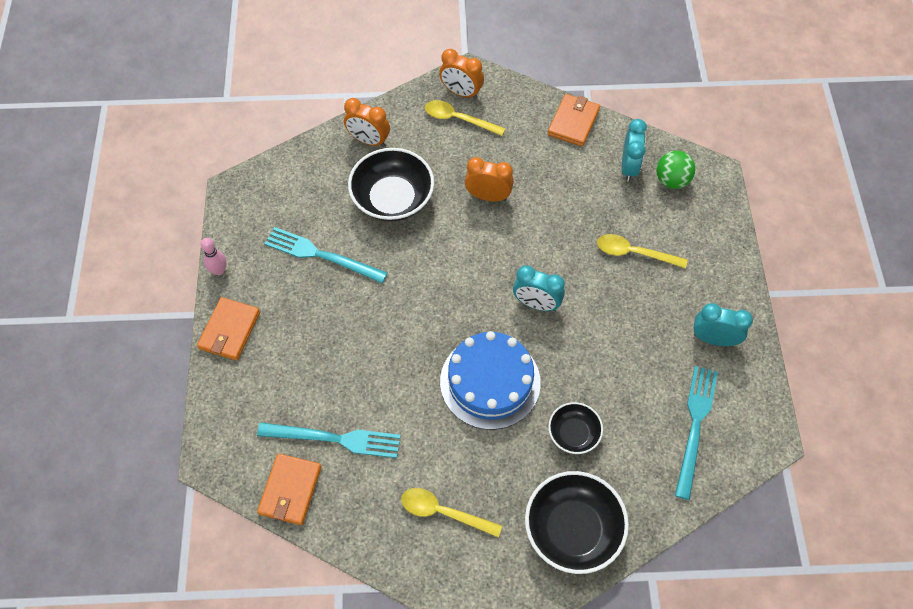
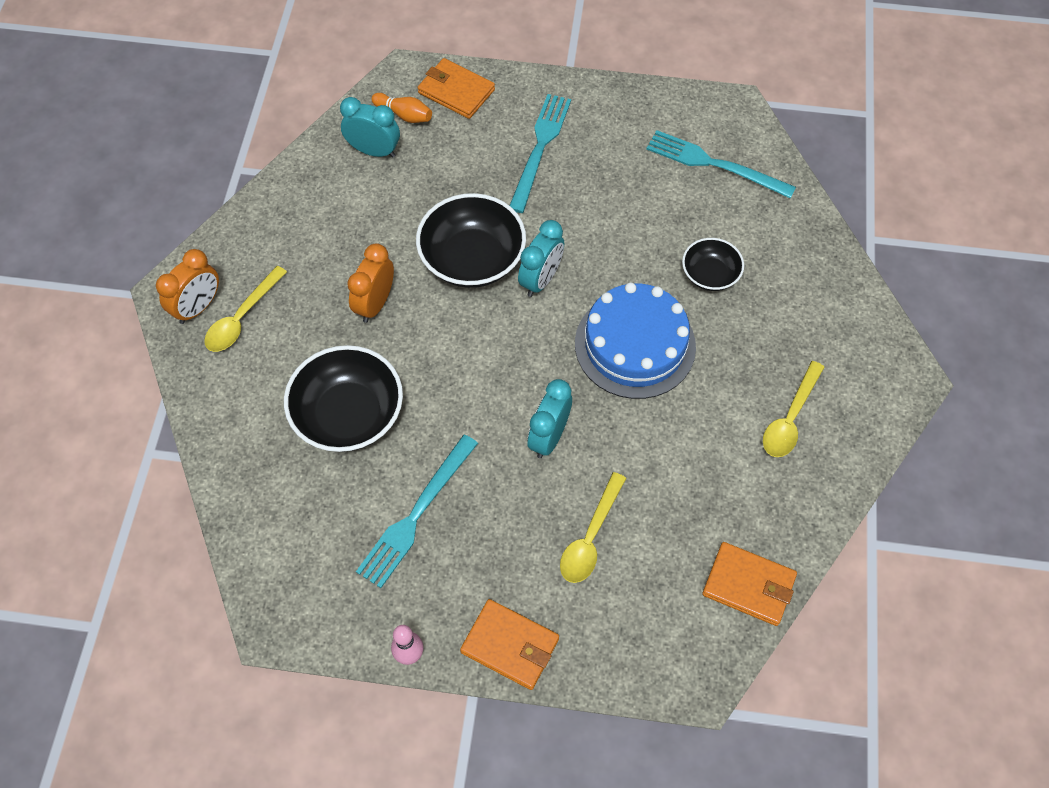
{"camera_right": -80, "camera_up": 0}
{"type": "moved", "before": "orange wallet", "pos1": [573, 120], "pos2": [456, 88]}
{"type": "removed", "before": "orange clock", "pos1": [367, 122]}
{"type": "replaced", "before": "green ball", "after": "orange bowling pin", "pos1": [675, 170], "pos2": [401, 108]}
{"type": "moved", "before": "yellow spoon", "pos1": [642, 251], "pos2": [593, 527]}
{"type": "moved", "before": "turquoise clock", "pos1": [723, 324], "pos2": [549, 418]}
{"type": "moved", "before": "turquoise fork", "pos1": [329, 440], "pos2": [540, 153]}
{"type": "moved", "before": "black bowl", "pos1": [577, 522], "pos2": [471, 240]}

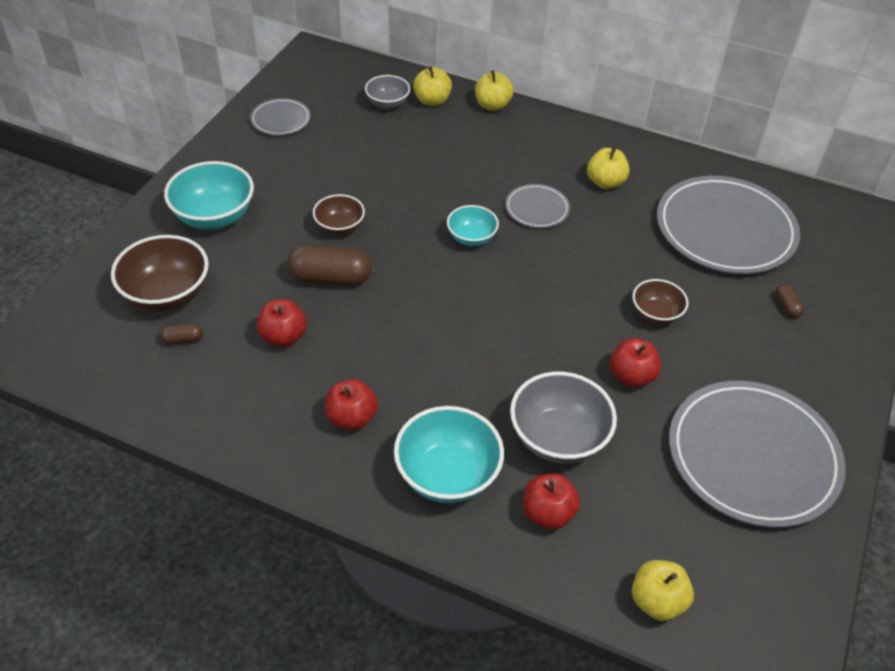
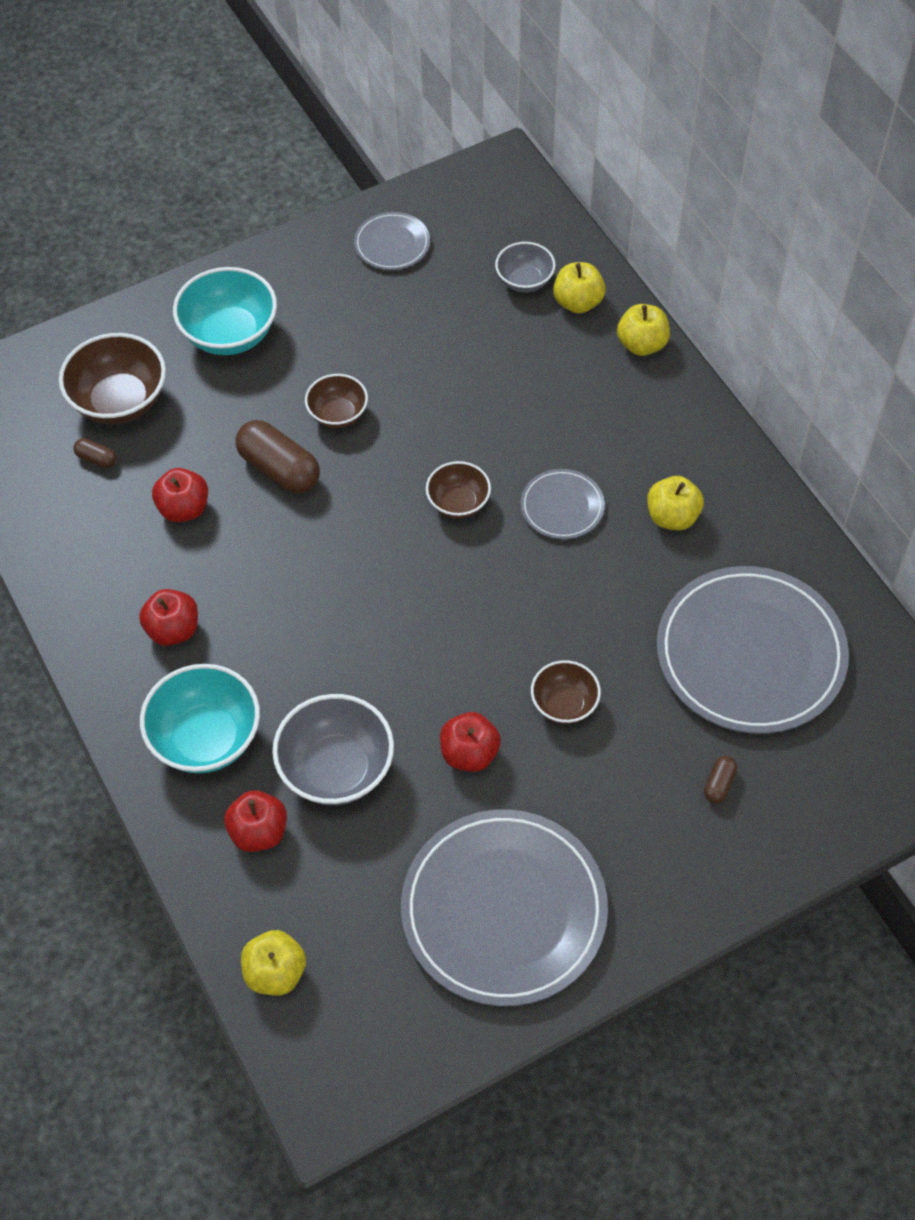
{"camera_right": 40, "camera_up": 10}
{"type": "recoloured", "before": "turquoise bowl", "after": "brown bowl", "pos1": [473, 225], "pos2": [458, 490]}

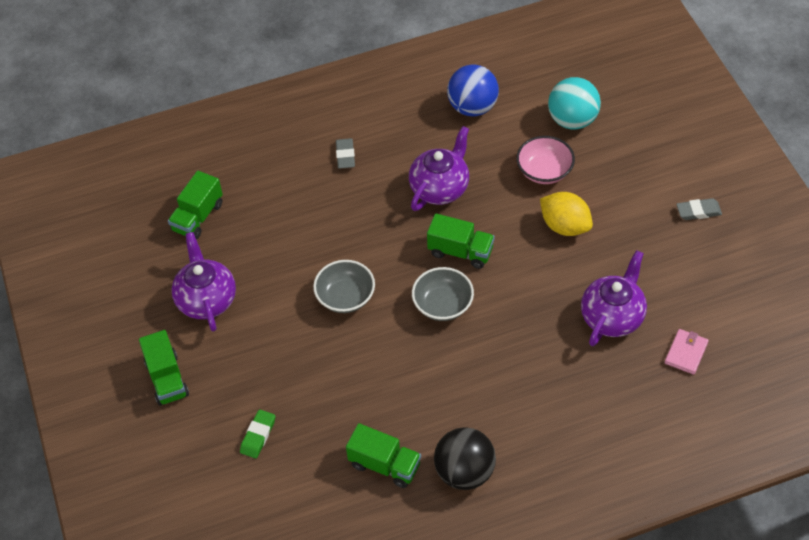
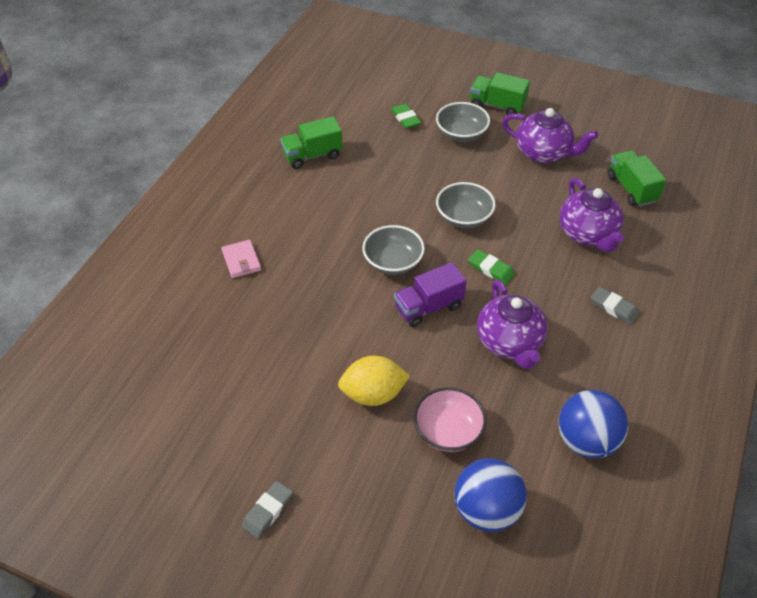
{"camera_right": 130, "camera_up": -5}
{"type": "recoloured", "before": "turquoise ball", "after": "blue ball", "pos1": [574, 103], "pos2": [490, 495]}
{"type": "recoloured", "before": "green truck", "after": "purple truck", "pos1": [461, 241], "pos2": [430, 294]}
{"type": "moved", "before": "purple teapot", "pos1": [614, 298], "pos2": [592, 215]}
{"type": "moved", "before": "pink wallet", "pos1": [687, 352], "pos2": [241, 259]}
{"type": "removed", "before": "black ball", "pos1": [465, 458]}
{"type": "added", "after": "grey bowl", "pos2": [463, 122]}
{"type": "added", "after": "green eraser", "pos2": [491, 266]}

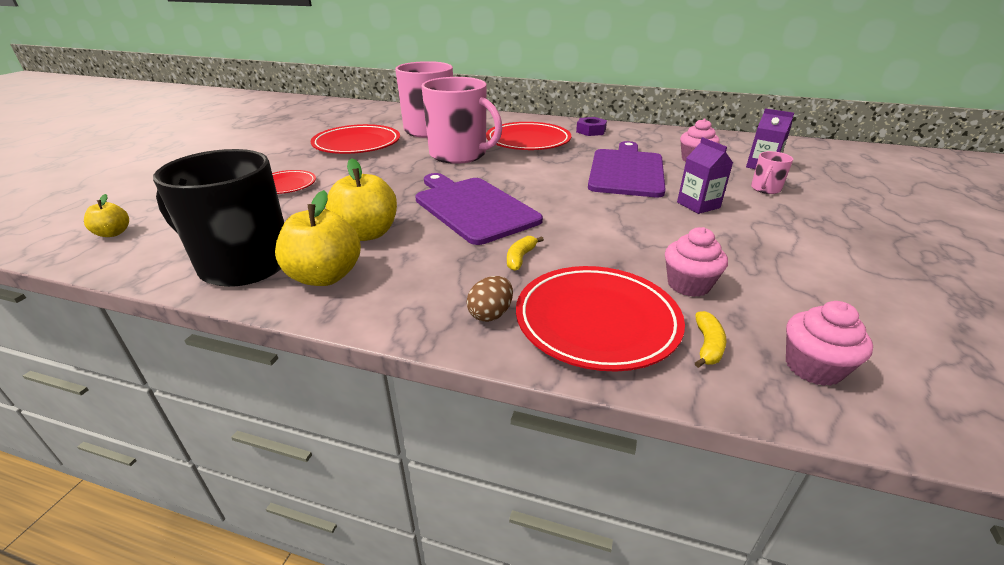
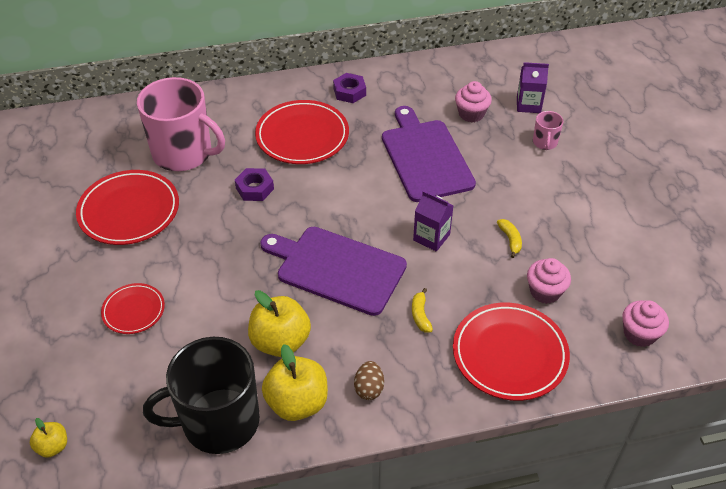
{"camera_right": -30, "camera_up": 15}
{"type": "replaced", "before": "pink mug", "after": "purple nut", "pos1": [461, 120], "pos2": [254, 184]}
{"type": "moved", "before": "purple carton", "pos1": [705, 175], "pos2": [433, 221]}
{"type": "moved", "before": "brown egg", "pos1": [490, 299], "pos2": [369, 380]}
{"type": "moved", "before": "yellow banana", "pos1": [711, 339], "pos2": [509, 238]}

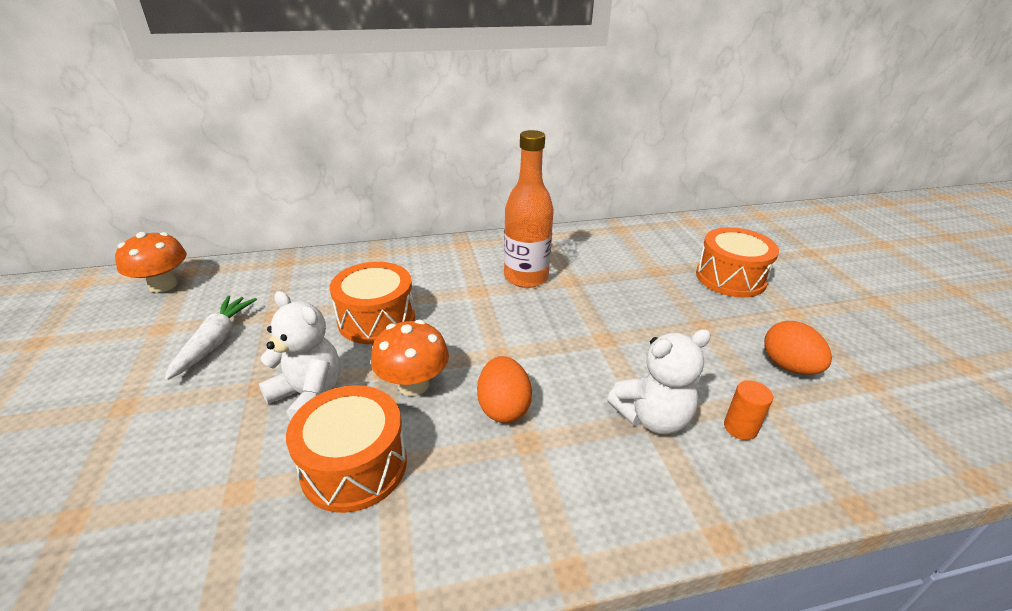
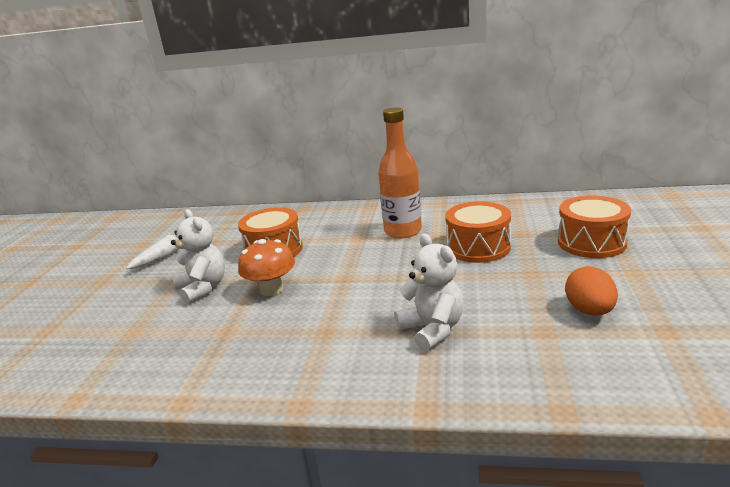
{"camera_right": 25, "camera_up": -10}
{"type": "removed", "before": "orange mushroom", "pos1": [151, 262]}
{"type": "turned", "before": "white teddy bear", "pos1": [659, 381], "pos2": [429, 292], "turn": -120}
{"type": "removed", "before": "orange egg", "pos1": [504, 389]}
{"type": "removed", "before": "orange cylinder", "pos1": [748, 410]}
{"type": "moved", "before": "orange drum", "pos1": [346, 449], "pos2": [478, 232]}

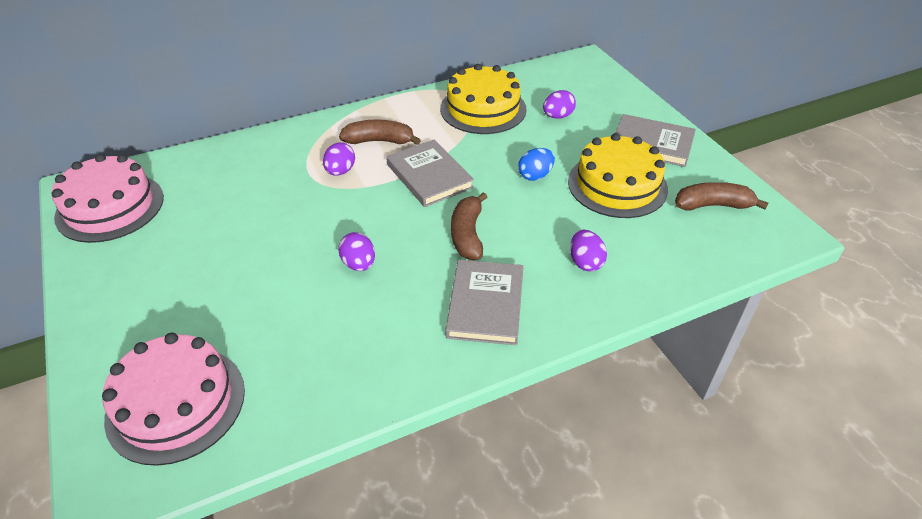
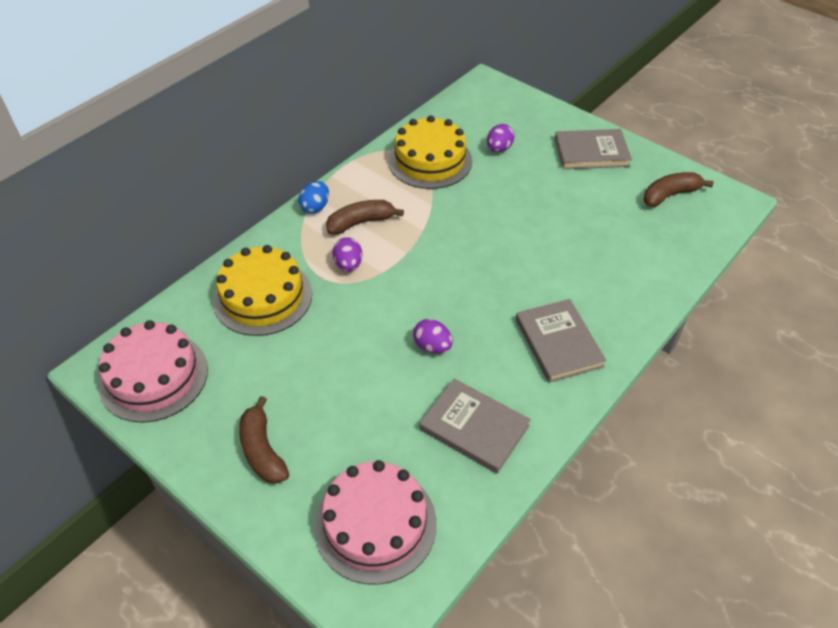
{"camera_right": -25, "camera_up": 5}
{"type": "moved", "before": "yellow cake", "pos1": [618, 175], "pos2": [262, 290]}
{"type": "moved", "before": "grey book", "pos1": [430, 173], "pos2": [475, 426]}
{"type": "moved", "before": "blue egg", "pos1": [536, 164], "pos2": [313, 197]}
{"type": "moved", "before": "brown banana", "pos1": [469, 226], "pos2": [264, 440]}
{"type": "removed", "before": "purple egg", "pos1": [588, 251]}

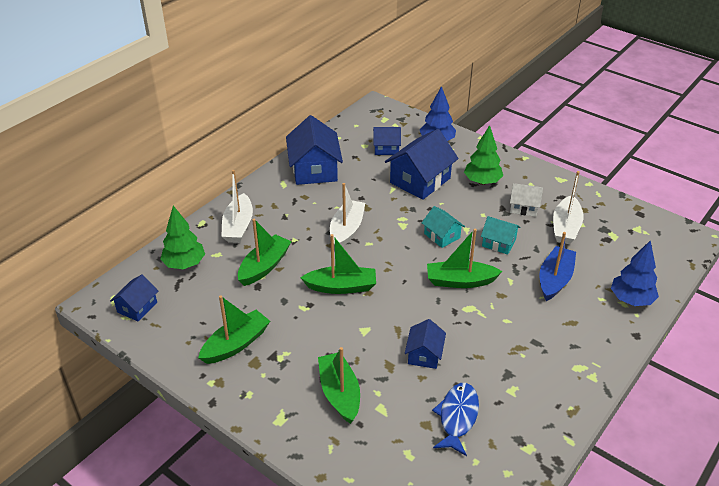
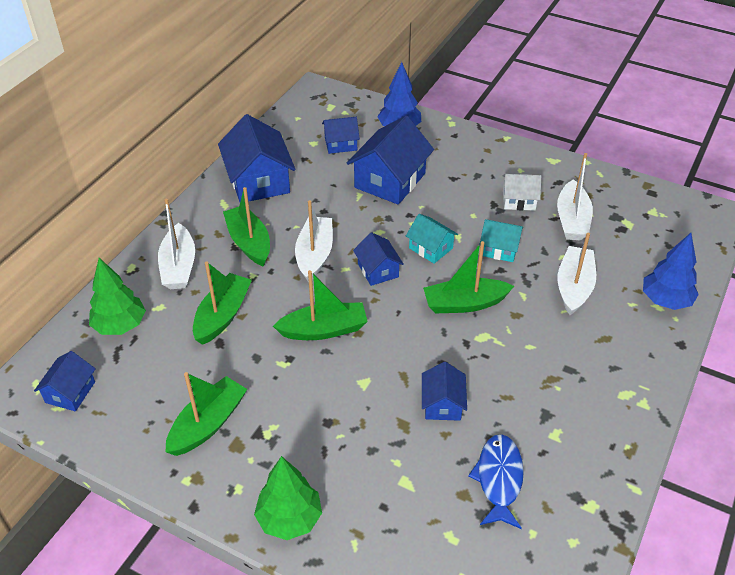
{"camera_right": -10, "camera_up": 5}
{"type": "moved", "before": "green tree", "pos1": [483, 155], "pos2": [288, 498]}
{"type": "recoloured", "before": "blue boat", "after": "white boat", "pos1": [558, 266], "pos2": [577, 274]}
{"type": "moved", "before": "green boat", "pos1": [339, 385], "pos2": [246, 227]}
{"type": "added", "after": "blue house", "pos2": [378, 259]}

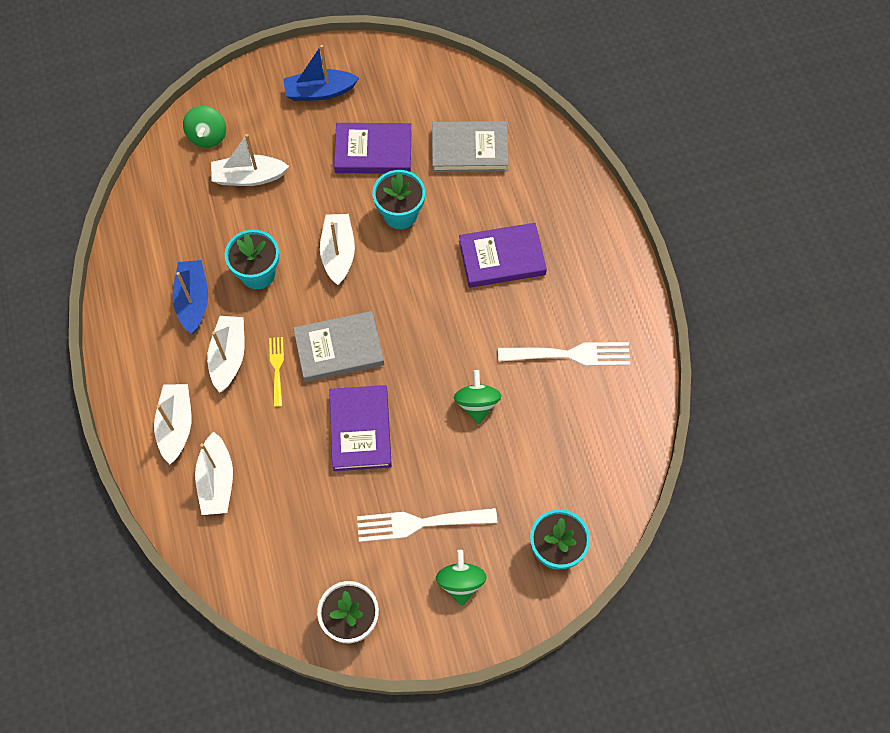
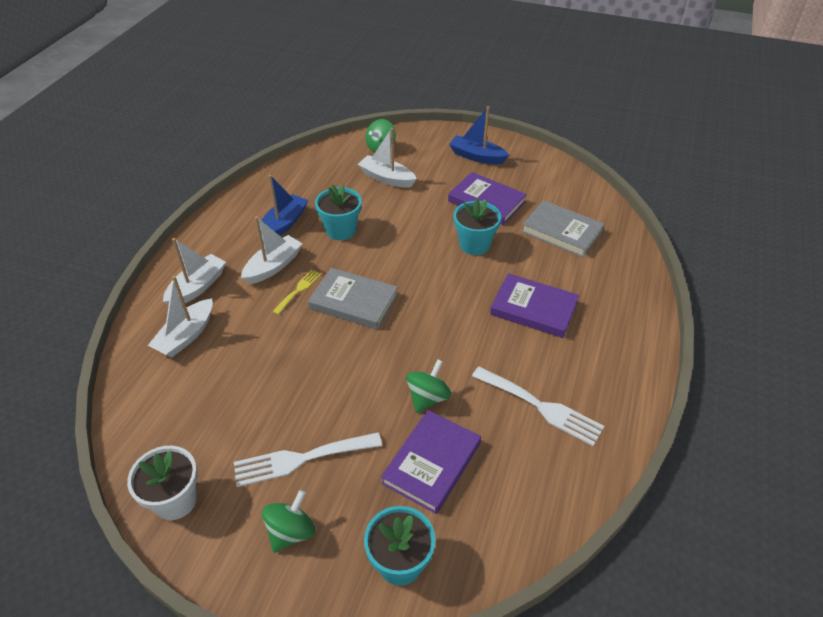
{"camera_right": 35, "camera_up": -20}
{"type": "removed", "before": "white boat", "pos1": [337, 249]}
{"type": "moved", "before": "purple book", "pos1": [360, 428], "pos2": [431, 462]}
{"type": "turned", "before": "white fork", "pos1": [427, 525], "pos2": [308, 459], "turn": -45}

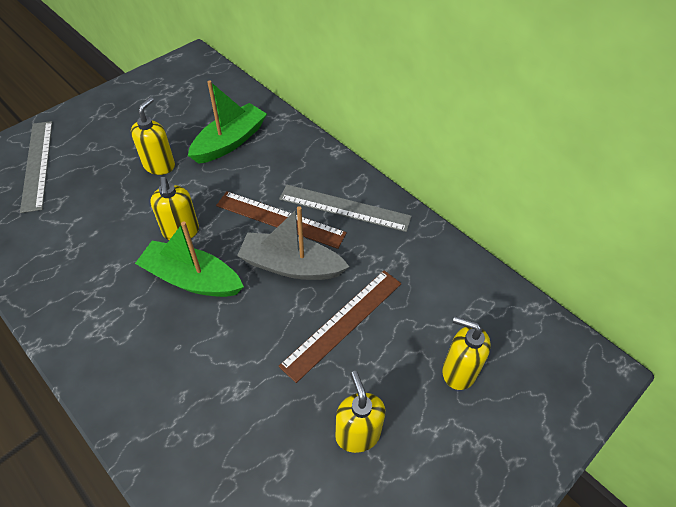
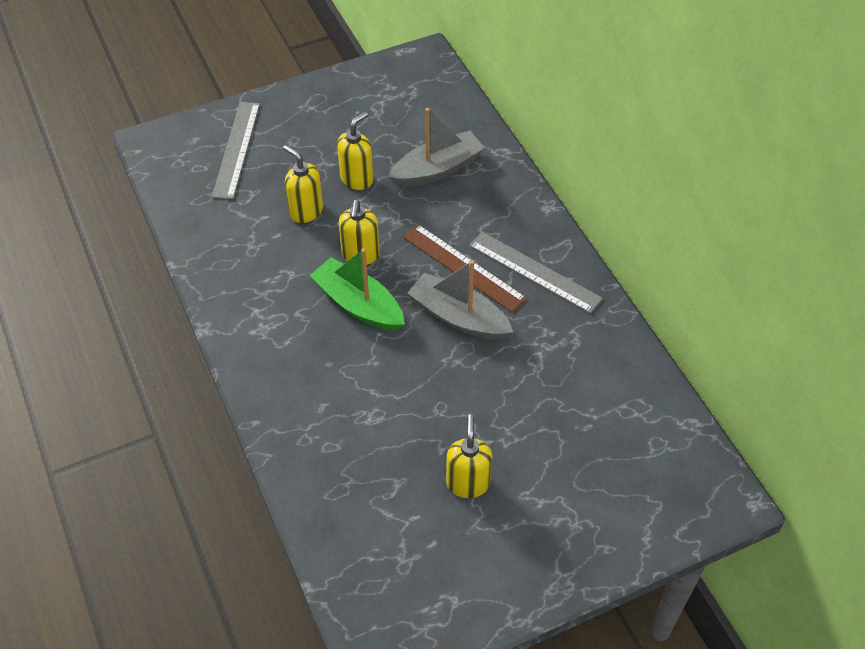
{"camera_right": 20, "camera_up": 0}
{"type": "recoloured", "before": "green boat", "after": "grey boat", "pos1": [227, 122], "pos2": [436, 147]}
{"type": "removed", "before": "brown ruler", "pos1": [340, 326]}
{"type": "moved", "before": "yellow soap dispenser", "pos1": [466, 353], "pos2": [303, 184]}

